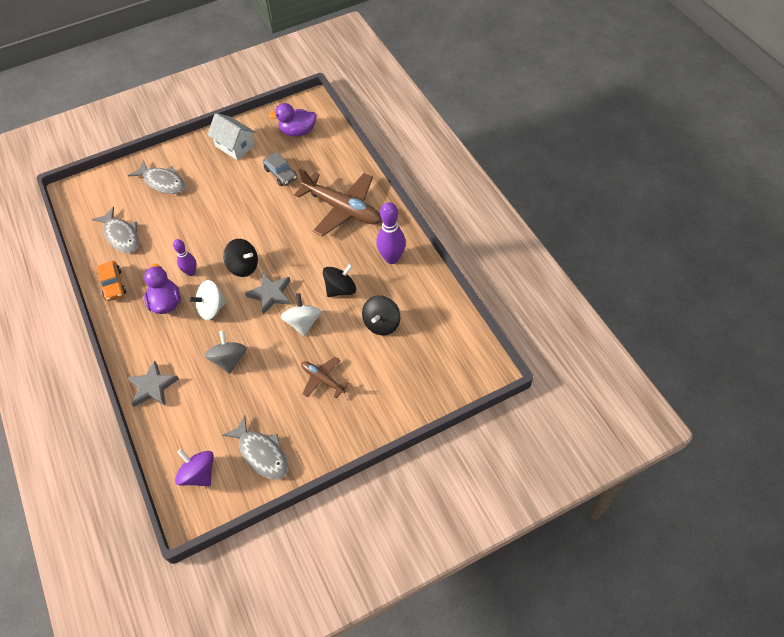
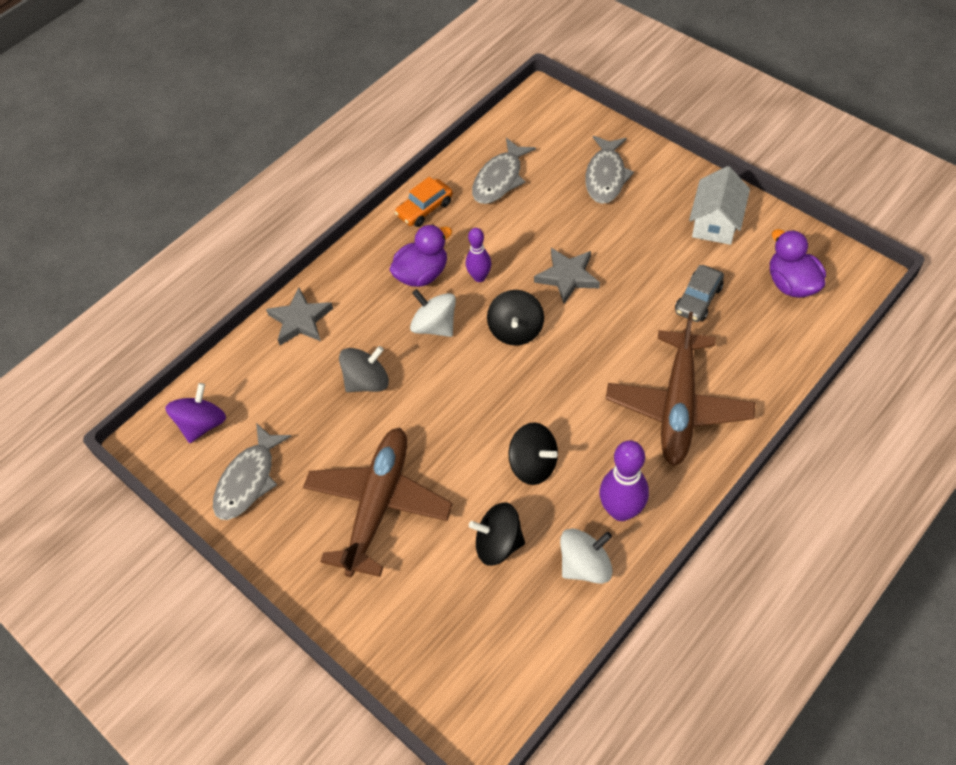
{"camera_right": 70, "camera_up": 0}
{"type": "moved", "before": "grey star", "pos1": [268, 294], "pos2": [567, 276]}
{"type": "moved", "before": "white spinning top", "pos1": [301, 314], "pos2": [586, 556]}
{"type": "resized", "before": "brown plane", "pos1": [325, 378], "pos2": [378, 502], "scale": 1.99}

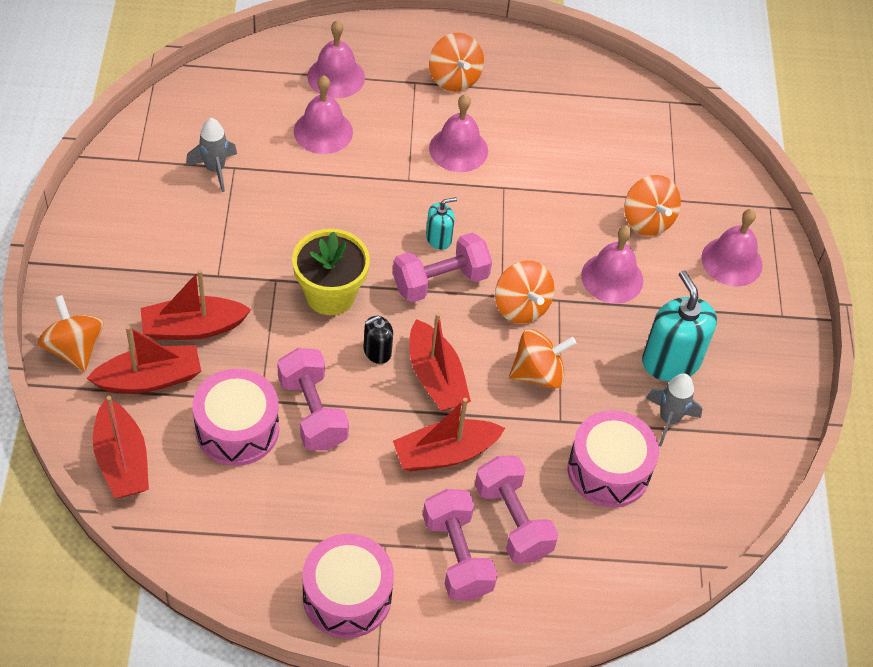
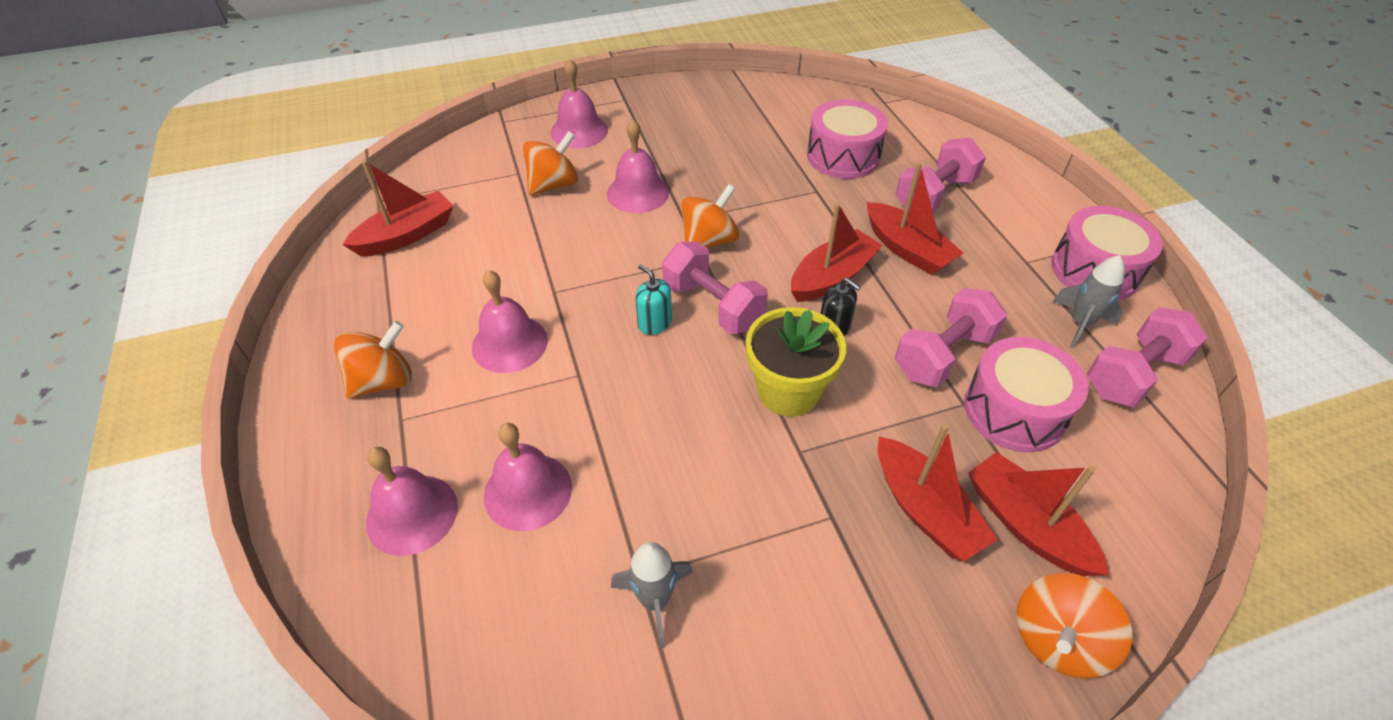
{"camera_right": -105, "camera_up": -5}
{"type": "removed", "before": "turquoise soap dispenser", "pos1": [679, 325]}
{"type": "removed", "before": "orange spinning top", "pos1": [542, 359]}
{"type": "moved", "before": "grey rocket", "pos1": [674, 409], "pos2": [1088, 301]}
{"type": "moved", "before": "red boat", "pos1": [121, 447], "pos2": [398, 208]}
{"type": "moved", "before": "pink dumbbell", "pos1": [460, 545], "pos2": [1147, 357]}

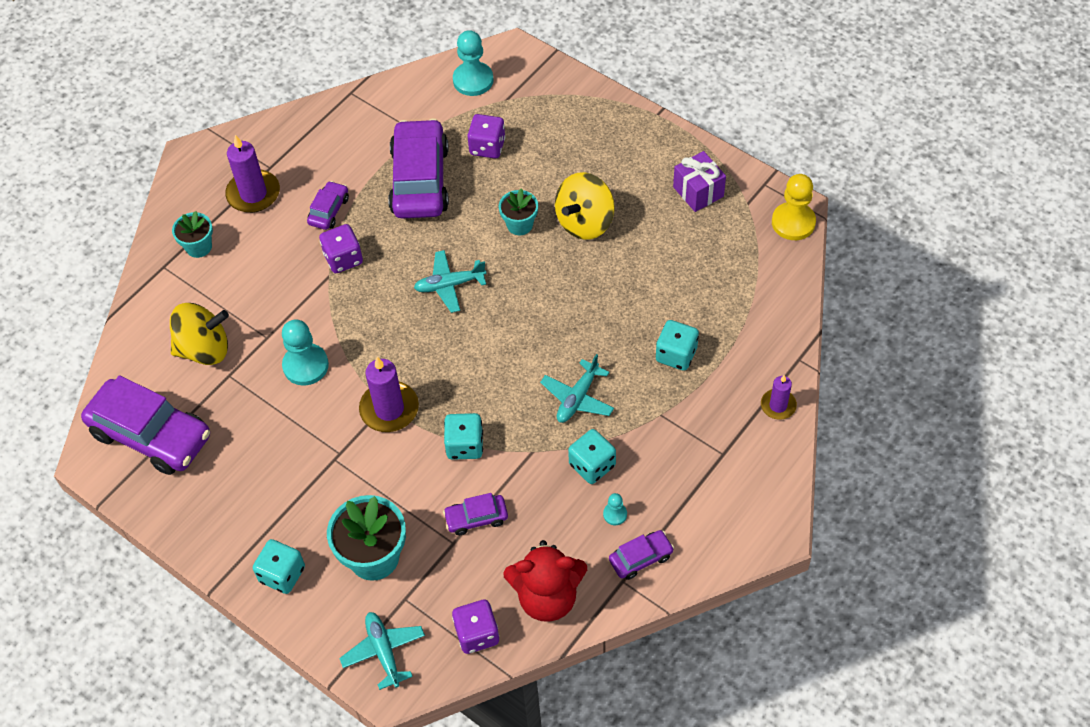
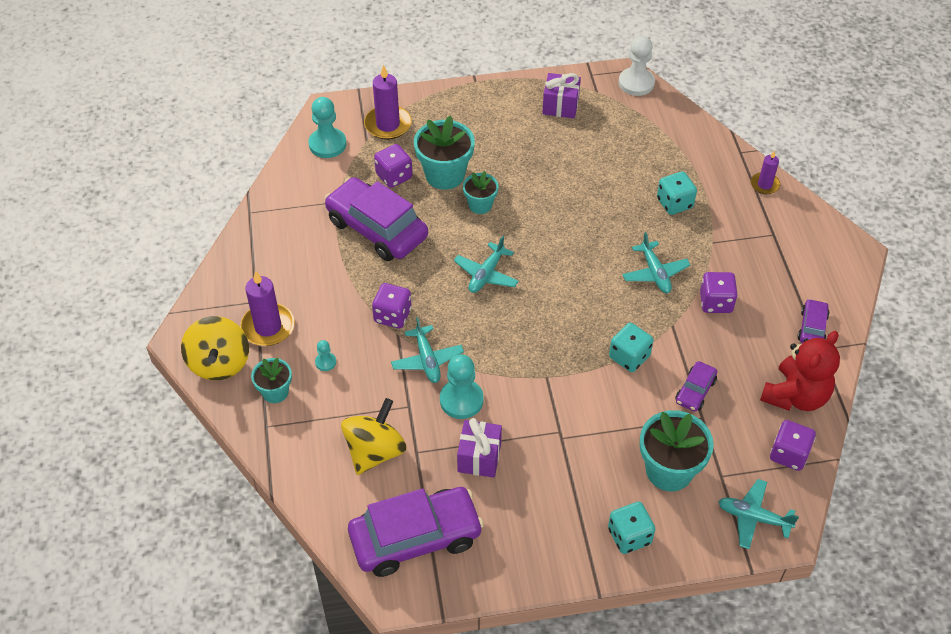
{"camera_right": -50, "camera_up": -5}
{"type": "moved", "before": "yellow spinning top", "pos1": [585, 206], "pos2": [215, 348]}
{"type": "recoloured", "before": "yellow pawn", "after": "white pawn", "pos1": [794, 207], "pos2": [637, 66]}
{"type": "removed", "before": "purple car", "pos1": [328, 205]}
{"type": "moved", "before": "purple candle", "pos1": [389, 394], "pos2": [388, 102]}
{"type": "recoloured", "before": "turquoise dice", "after": "purple dice", "pos1": [592, 456], "pos2": [719, 292]}
{"type": "moved", "before": "turquoise pawn", "pos1": [615, 509], "pos2": [325, 355]}
{"type": "added", "after": "turquoise flower pot", "pos2": [444, 153]}
{"type": "added", "after": "turquoise plane", "pos2": [427, 350]}
{"type": "added", "after": "purple gift", "pos2": [479, 448]}

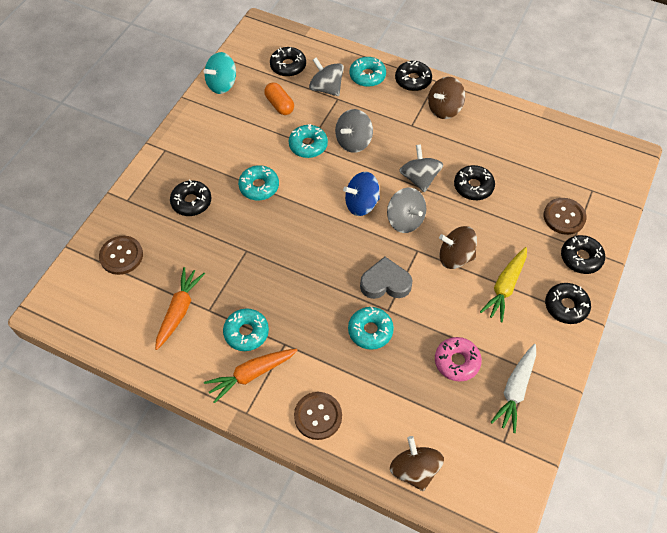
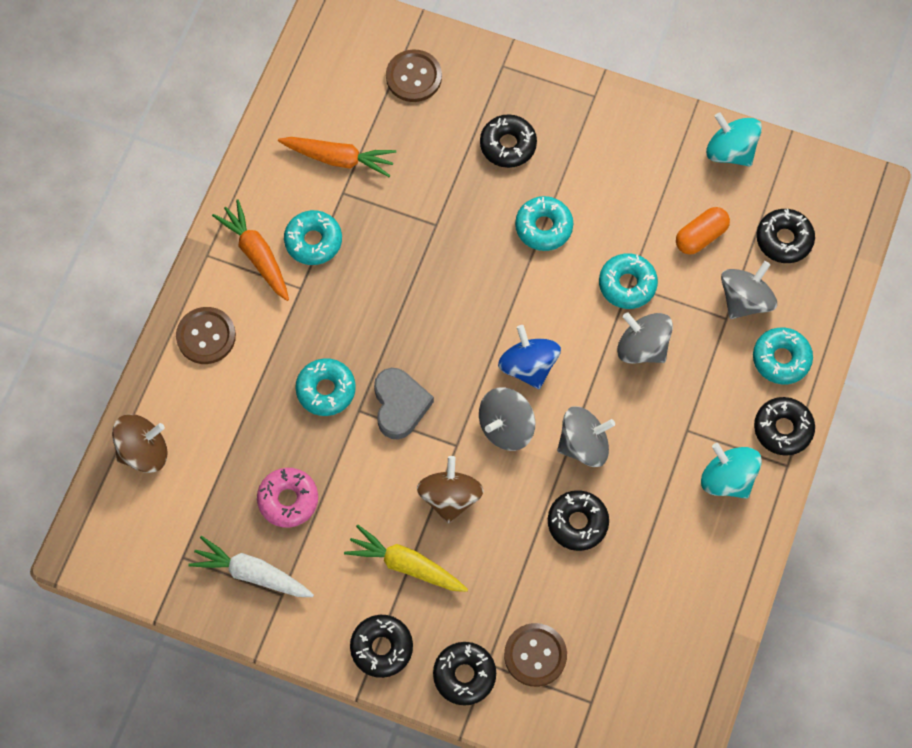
{"camera_right": 85, "camera_up": 10}
{"type": "recoloured", "before": "brown spinning top", "after": "turquoise spinning top", "pos1": [446, 98], "pos2": [731, 471]}

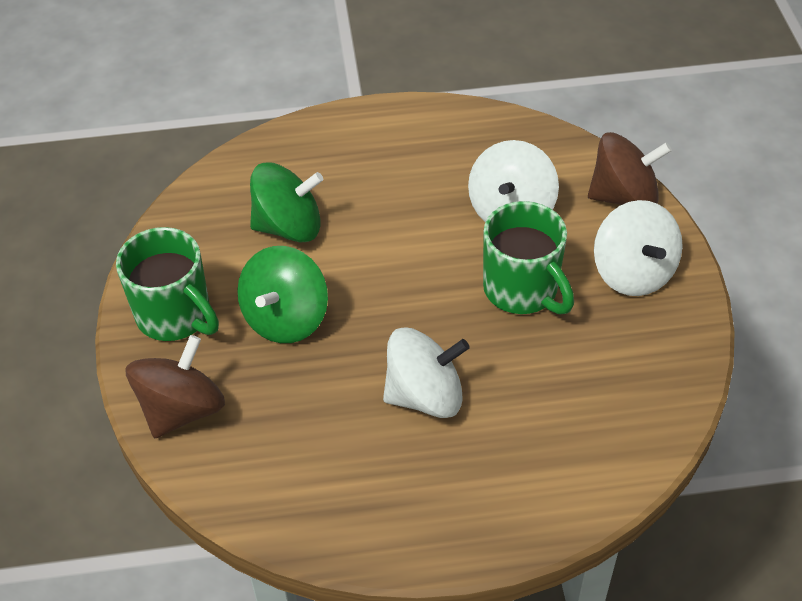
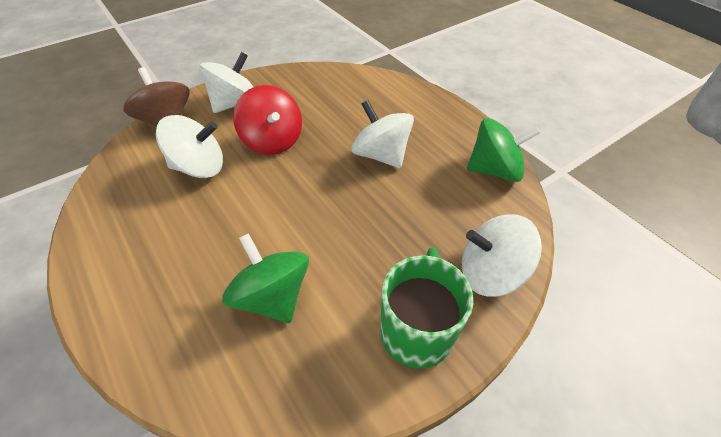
{"camera_right": -120, "camera_up": 0}
{"type": "replaced", "before": "green mug", "after": "red spinning top", "pos1": [528, 258], "pos2": [267, 120]}
{"type": "moved", "before": "green spinning top", "pos1": [282, 294], "pos2": [503, 150]}
{"type": "recoloured", "before": "brown spinning top", "after": "white spinning top", "pos1": [175, 387], "pos2": [502, 255]}

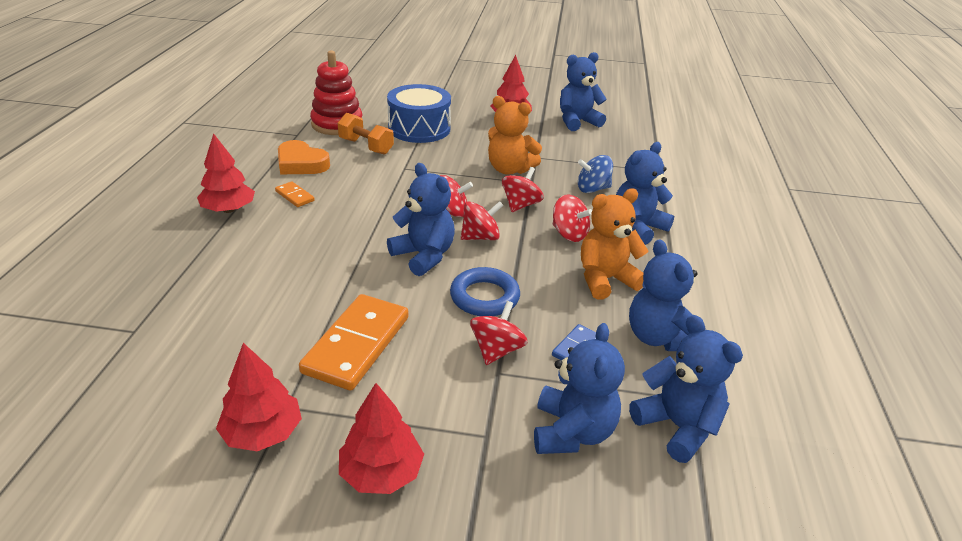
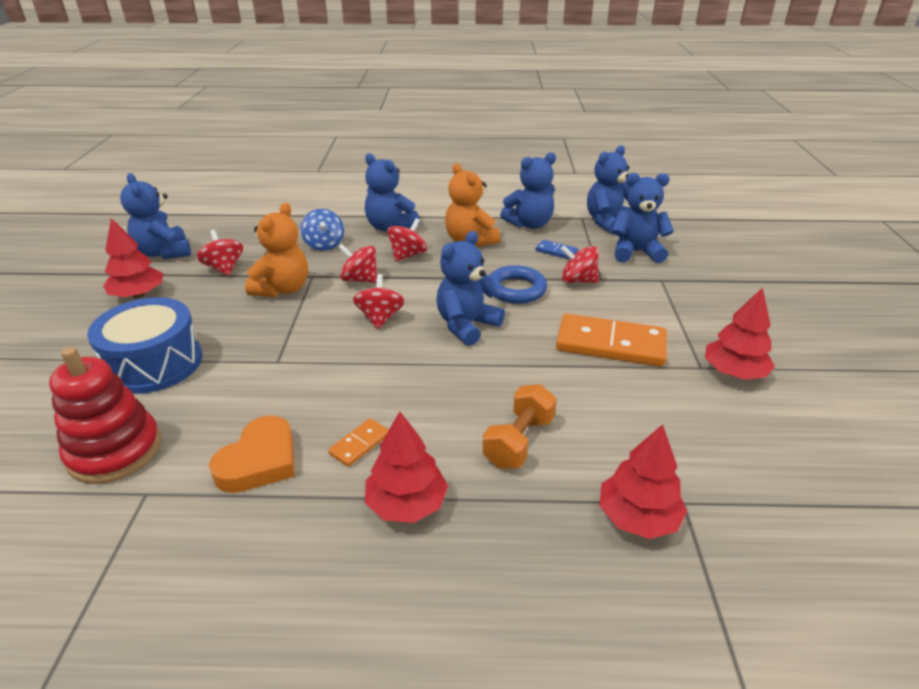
{"camera_right": -95, "camera_up": 0}
{"type": "moved", "before": "orange dumbbell", "pos1": [366, 134], "pos2": [519, 426]}
{"type": "moved", "before": "red spinning top", "pos1": [482, 220], "pos2": [220, 253]}
{"type": "moved", "before": "red tree", "pos1": [381, 438], "pos2": [643, 481]}

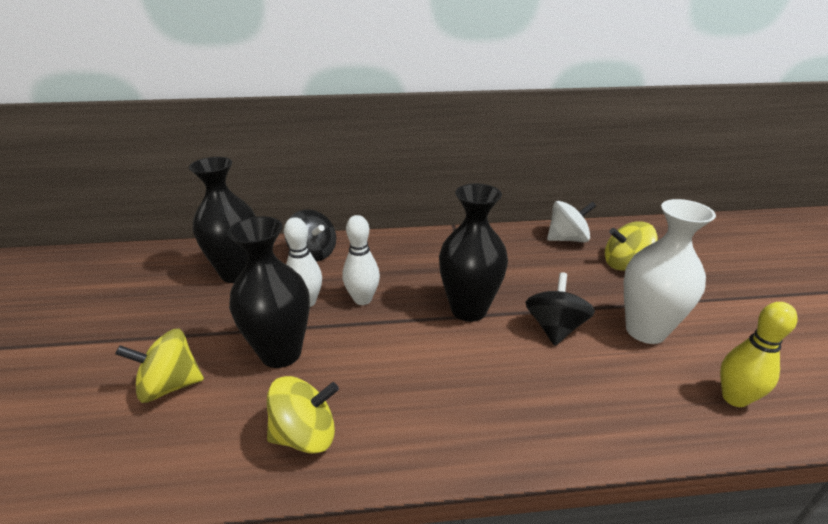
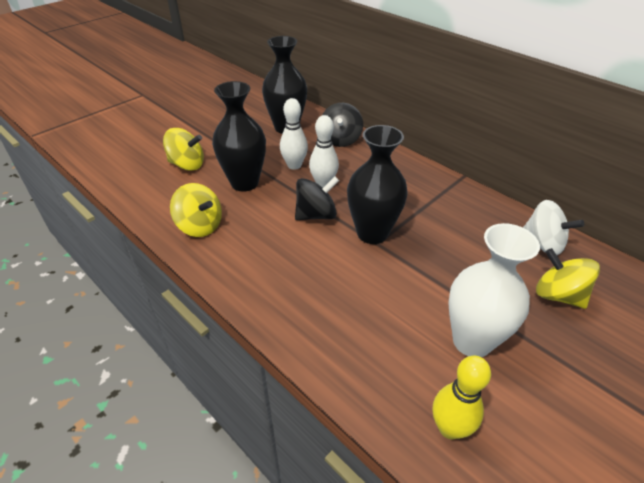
{"camera_right": 50, "camera_up": 10}
{"type": "moved", "before": "black spinning top", "pos1": [560, 309], "pos2": [317, 198]}
{"type": "turned", "before": "yellow spinning top", "pos1": [159, 366], "pos2": [183, 149], "turn": 150}

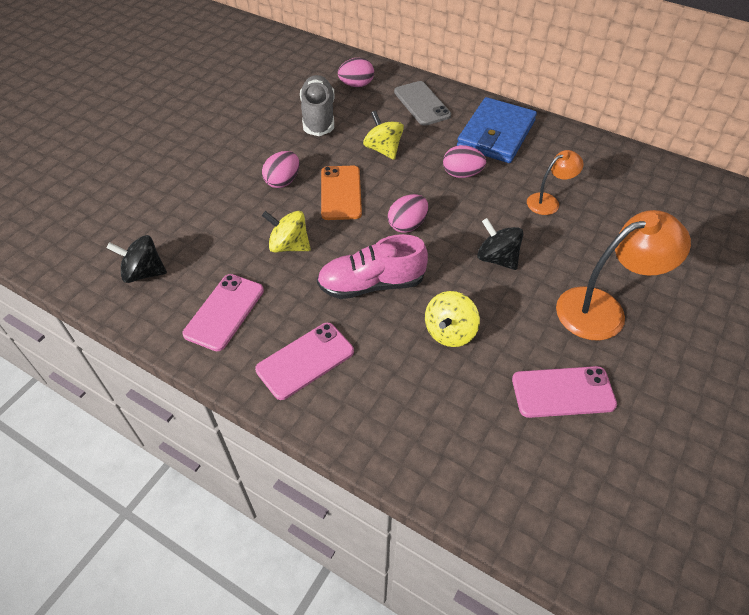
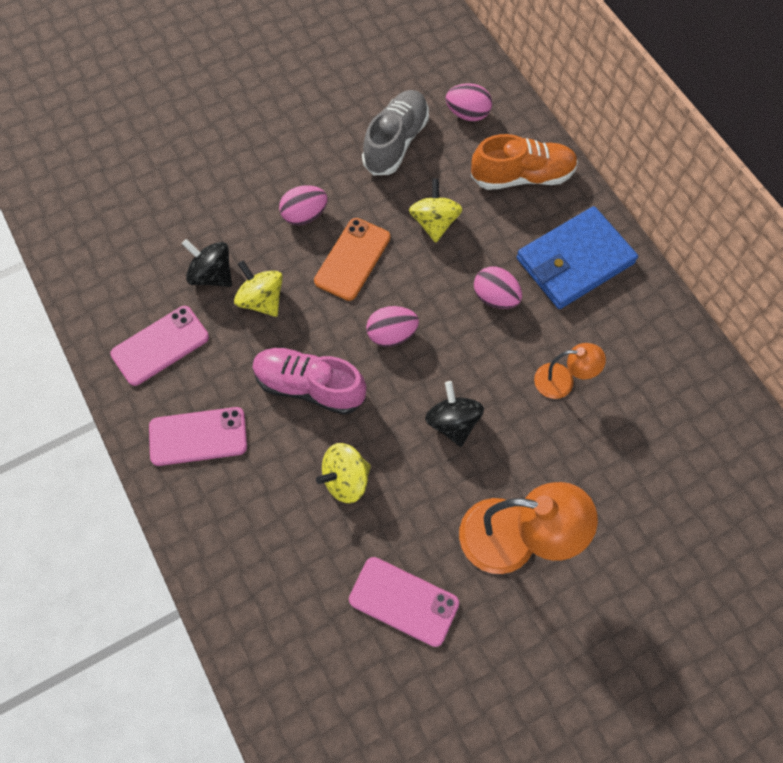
{"camera_right": 30, "camera_up": 15}
{"type": "replaced", "before": "grey phone", "after": "orange shoe", "pos1": [422, 103], "pos2": [524, 162]}
{"type": "moved", "before": "black spinning top", "pos1": [137, 259], "pos2": [207, 263]}

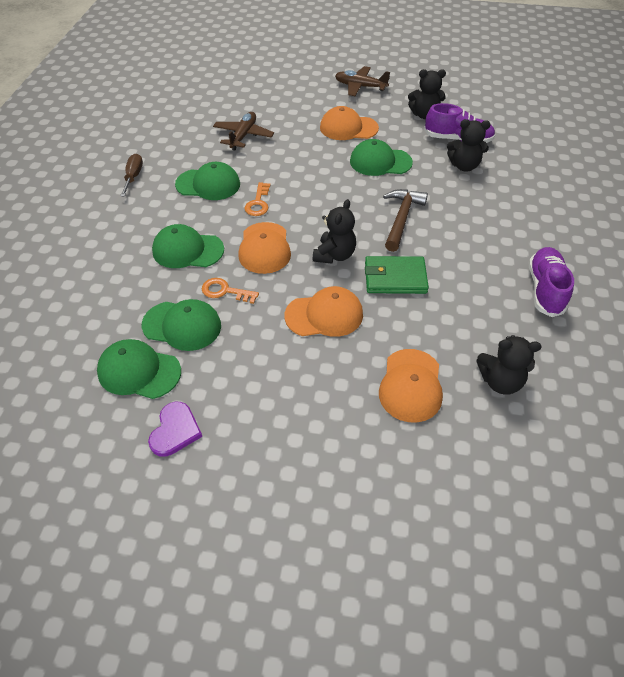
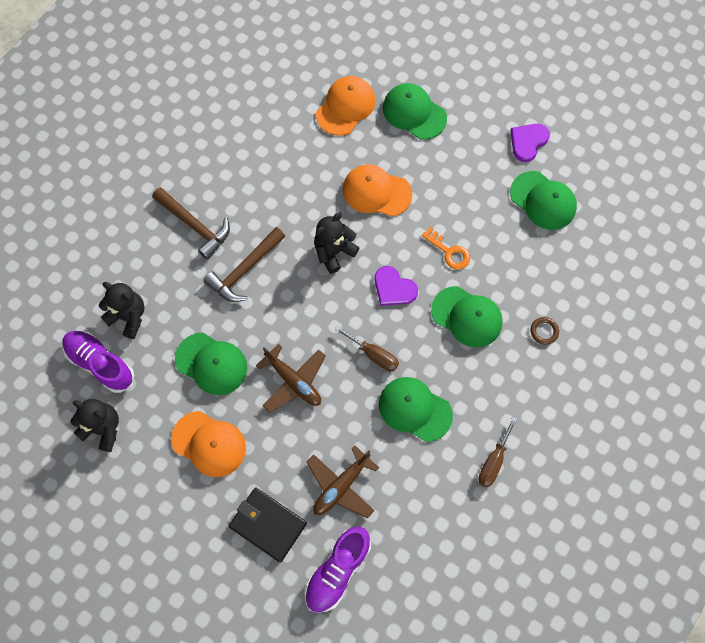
{"camera_right": -155, "camera_up": 20}
{"type": "moved", "before": "brown plane", "pos1": [362, 81], "pos2": [291, 377]}
{"type": "replaced", "before": "orange key", "after": "brown screwdriver", "pos1": [257, 199], "pos2": [366, 348]}
{"type": "replaced", "before": "orange cap", "after": "purple heart", "pos1": [264, 248], "pos2": [396, 286]}
{"type": "moved", "before": "purple shoe", "pos1": [551, 282], "pos2": [338, 570]}
{"type": "removed", "before": "green wallet", "pos1": [397, 275]}
{"type": "moved", "before": "green cap", "pos1": [181, 325], "pos2": [415, 111]}
{"type": "removed", "before": "black teddy bear", "pos1": [508, 365]}
{"type": "added", "after": "brown hammer", "pos2": [191, 223]}
{"type": "added", "after": "brown ring", "pos2": [544, 331]}
{"type": "added", "after": "black wallet", "pos2": [268, 525]}

